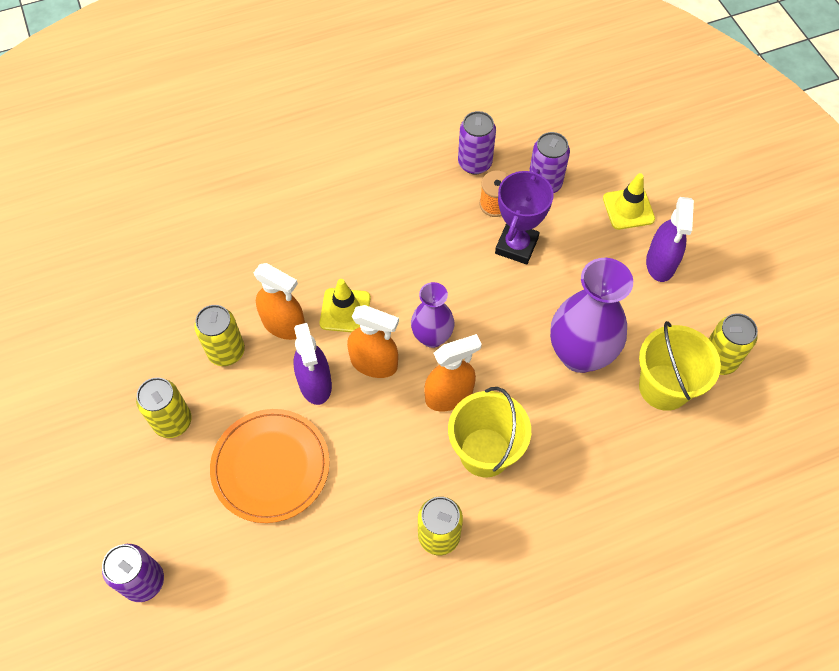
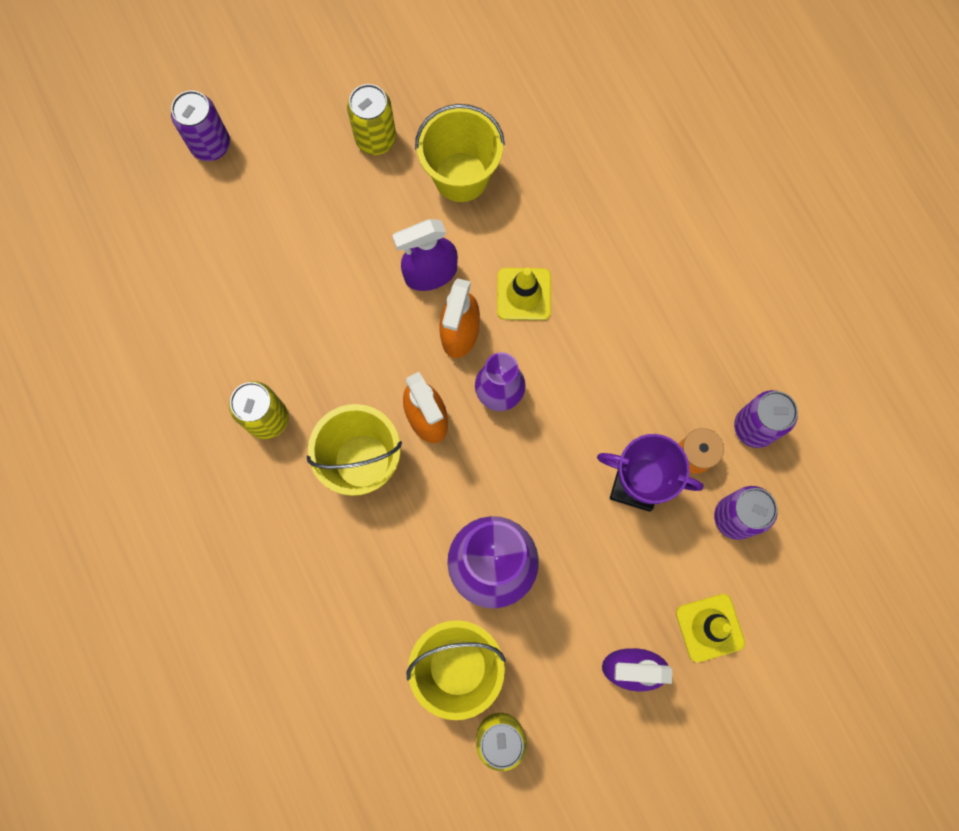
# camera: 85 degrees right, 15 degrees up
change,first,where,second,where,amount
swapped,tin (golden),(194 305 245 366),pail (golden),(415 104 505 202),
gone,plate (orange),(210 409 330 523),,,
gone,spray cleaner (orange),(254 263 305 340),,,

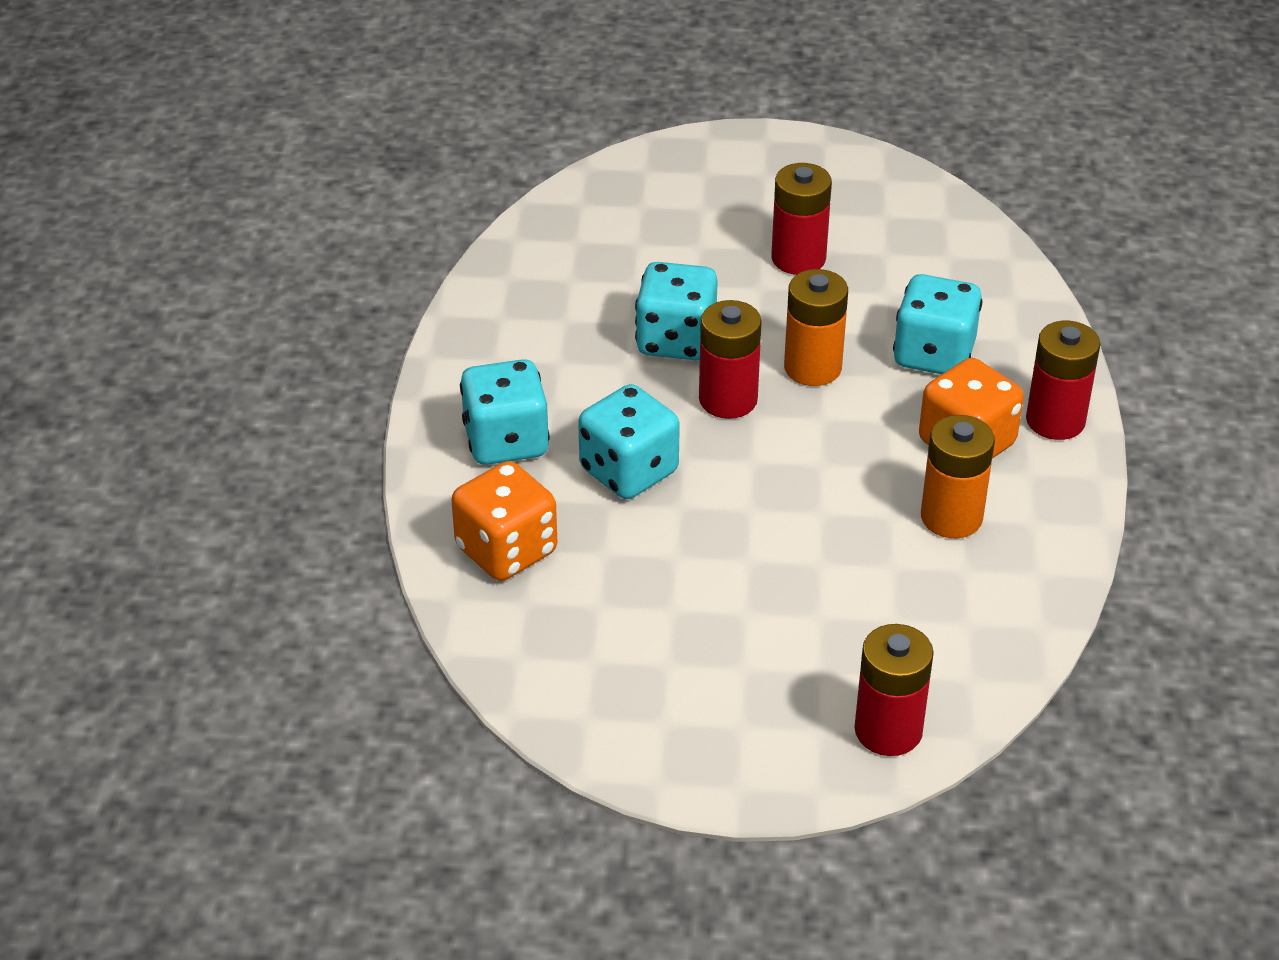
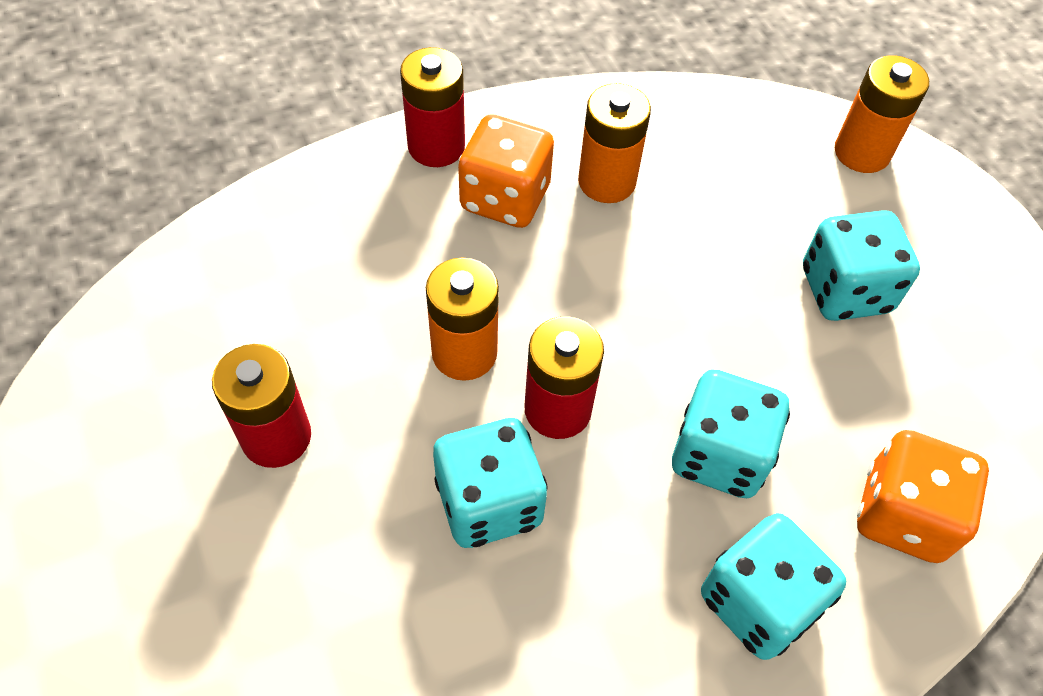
# camera: 120 degrees left, 15 degrees up
change,first,where,second,where,amount
shifted,game die (teal),(893 274 982 374),,(803 210 920 321),
repainted,AA battery (red),(854 624 934 756),AA battery (orange),(835 55 929 173),

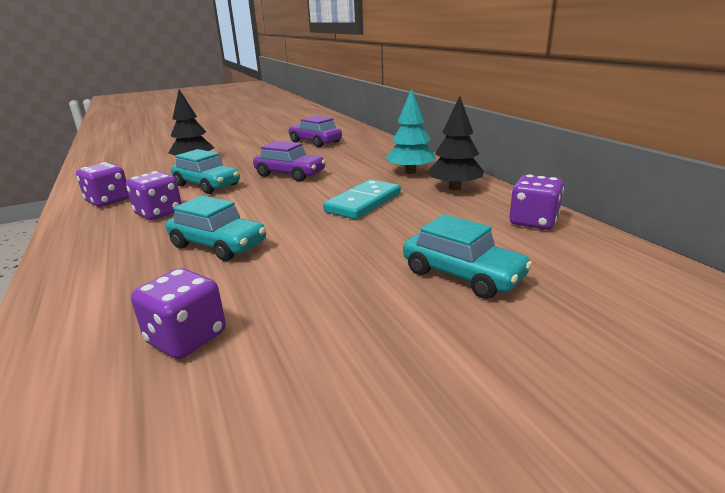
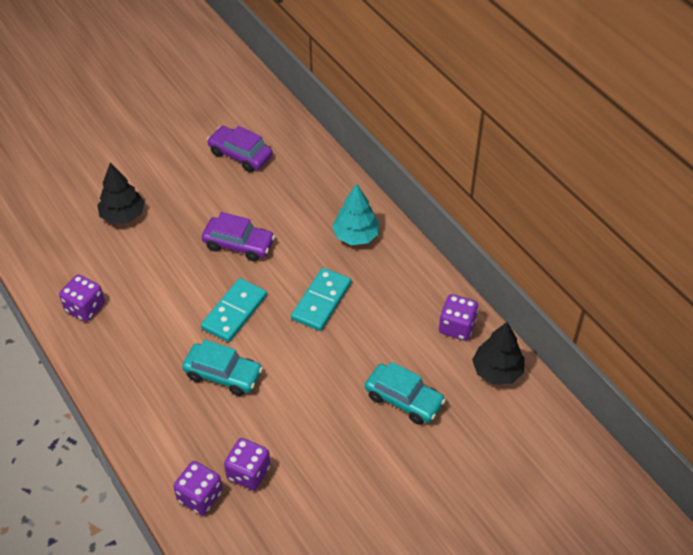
# camera: 10 degrees left, 25 degrees up
change,first,where,second,where,amount
shifted,game die (royal purple),(126 171 182 220),,(173 461 223 515),
new,,,domino (teal),(201 278 267 342),
shifted,toy tree (black),(427 96 484 191),,(472 322 525 384),
gone,toy car (teal),(171 149 240 194),,,

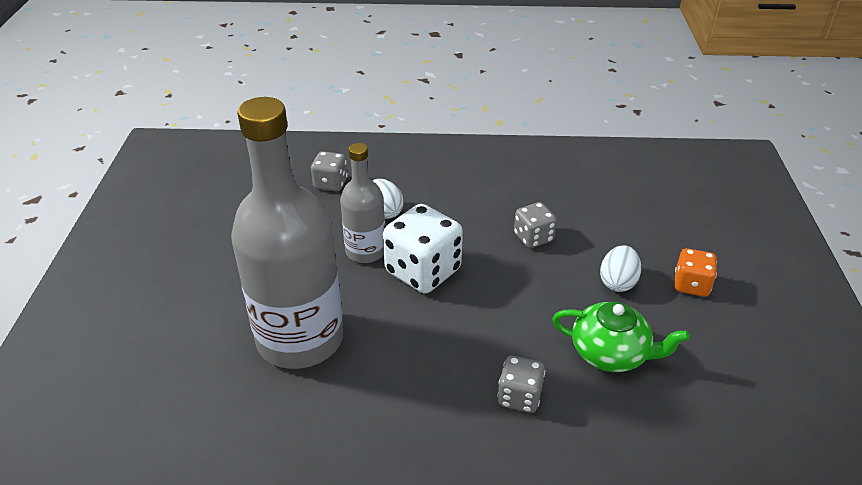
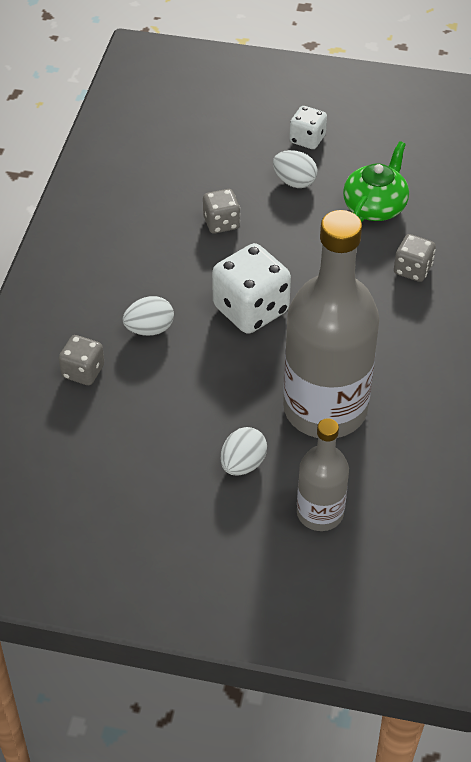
# camera: 80 degrees left, 10 degrees up
change,first,where,second,where,amount
new,,,toy egg (white),(221 427 267 476),
repainted,game die (orange),(674 248 717 297),game die (white),(289 106 327 149),
shifted,flask (grey),(340 143 385 263),,(297 418 349 531),

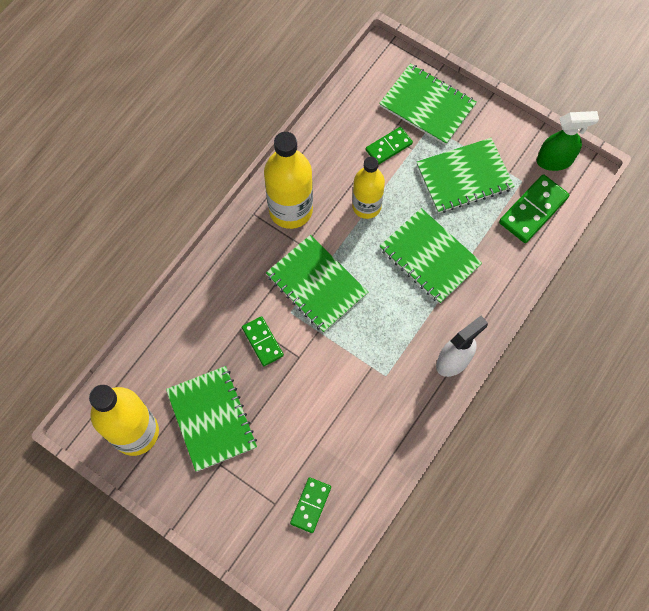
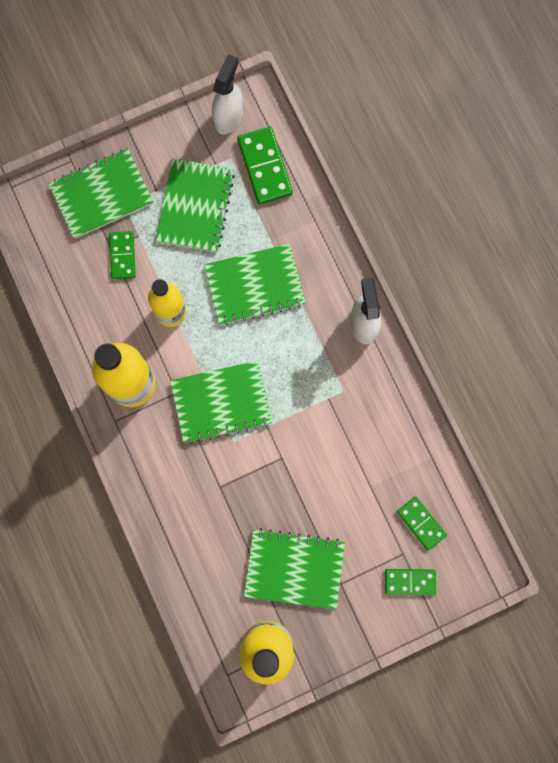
# camera: 60 degrees left, 10 degrees up
change,first,where,second,where,amount
repainted,spray cleaner (leaf-green),(537 111 599 171),spray cleaner (white),(212 54 243 134),
shifted,domino (leaf-green),(242 316 284 366),,(385 569 436 595),

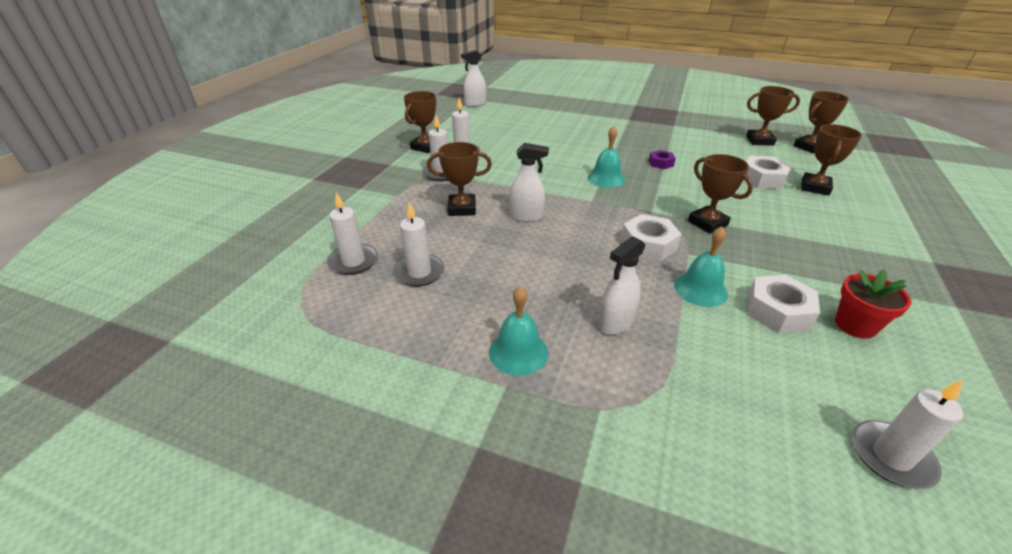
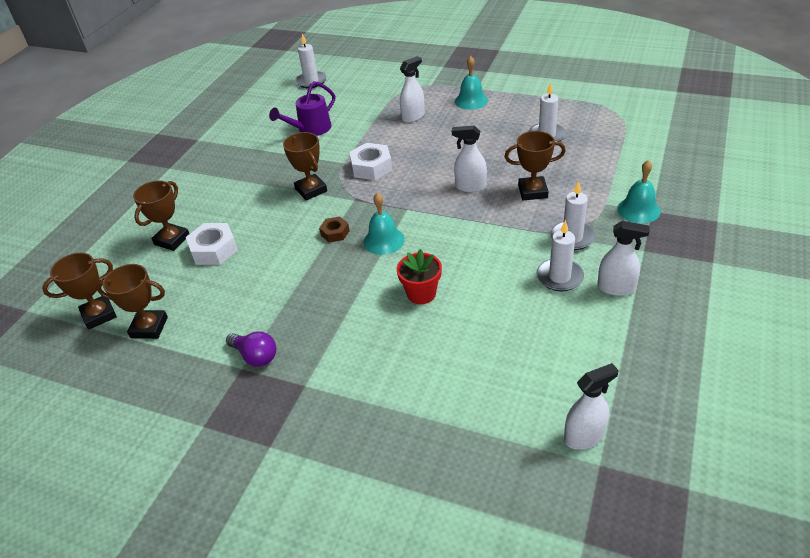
# camera: 175 degrees left, 5 degrees up
change,first,where,second,where,amount
new,,,light bulb (royal purple),(226 331 276 367),
swapped,hex nut (white),(747 275 820 333),watering pot (royal purple),(269 81 335 136),
new,,,hex nut (brown),(319 217 350 243),
shifted,plant pot (red),(835 269 911 339),,(397 249 442 304),
swapped,prize cup (brown),(404 91 436 153),spray cleaner (white),(597 221 650 296),
shifted,school bell (teal),(674 226 728 307),,(617 160 661 223),
gone,wax candle (white),(327 192 378 275),,,
gone,hex nut (royal purple),(649 150 676 169),,,

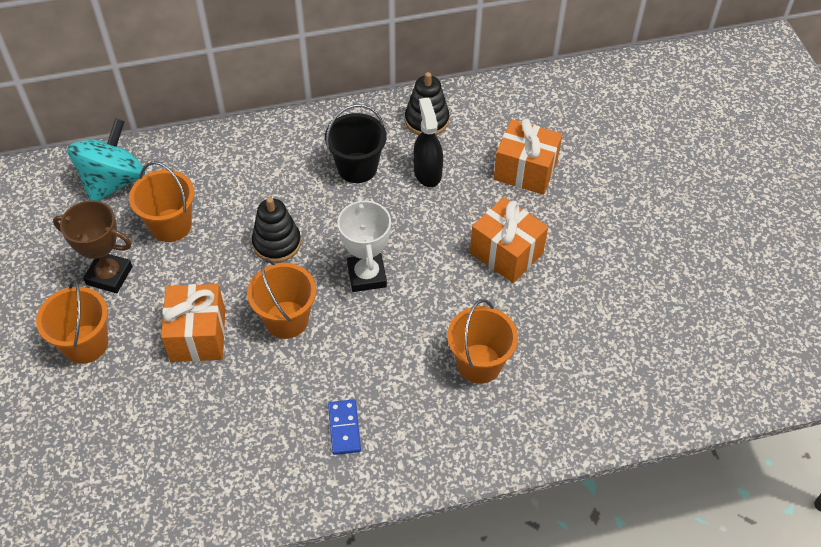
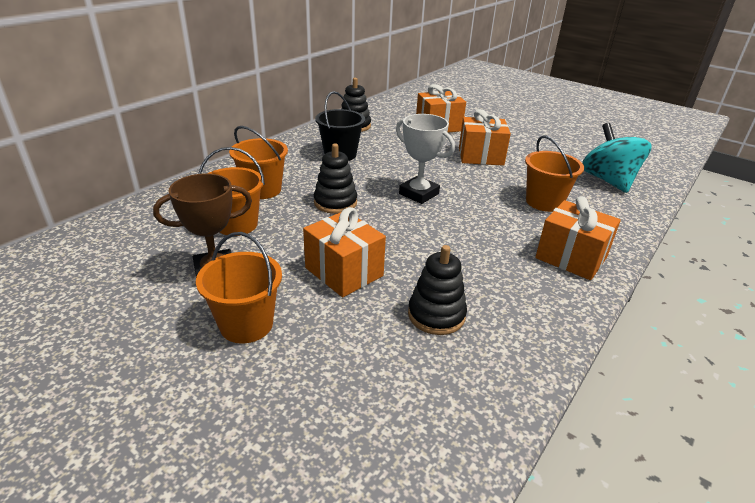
# camera: 40 degrees left, 20 degrees down
change,first,where,second,where,amount
shifted,pail (orange),(247 259 316 339),,(229 126 288 199),
new,,,stacking toy (black),(408 245 467 335),
new,,,present (orange),(535 196 621 280),
shifted,toy top (teal),(67 118 145 201),,(582 123 652 193),
gone,domino (cobalt),(328 399 361 455),,,
gone,spray cleaner (black),(413 97 443 187),,,

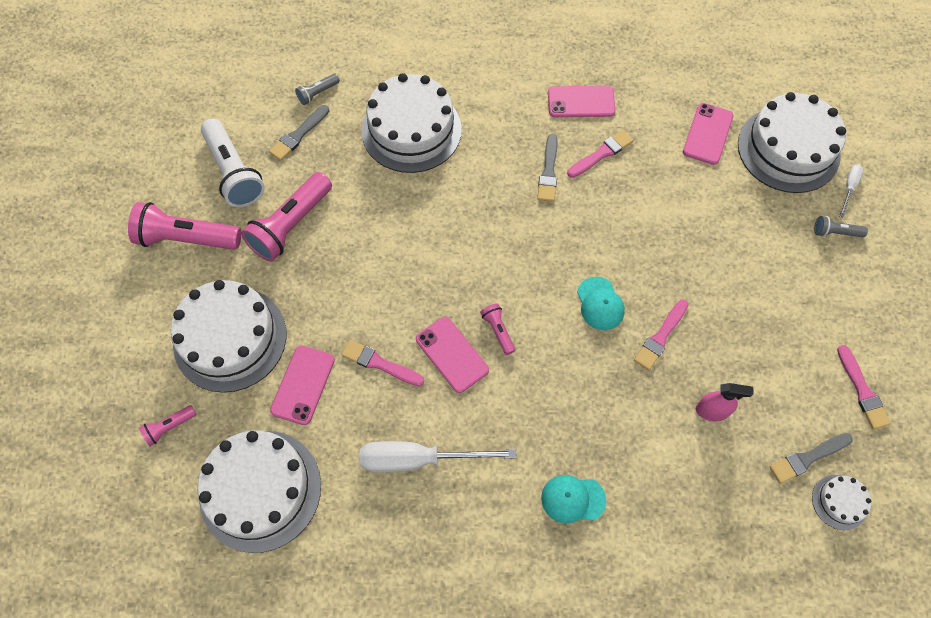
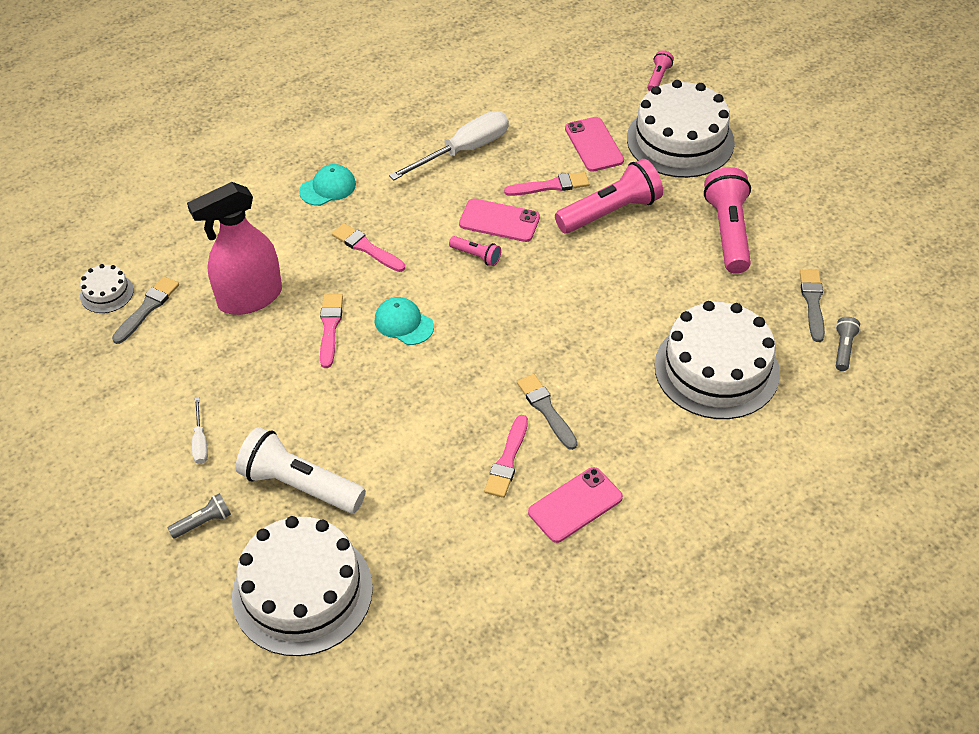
# camera: 145 degrees right, 15 degrees down
change,first,where,second,where,amount
scaled,spray cleaner (rosy),(696 383 753 421),,(187 182 282 315),x1.97
shifted,screwdriver (white),(839 164 864 217),,(192 398 208 464),
shifted,pocket torch (white),(201 119 265 207),,(236 427 366 513),
shifted,paint brush (rosy),(837 345 891 429),,(332 223 405 272),
shifted,pocket torch (rosy),(128 202 241 250),,(555 159 663 233),
gone,gateau (white),(197 430 321 553),,,
gone,phone (rosy),(683 103 734 165),,,

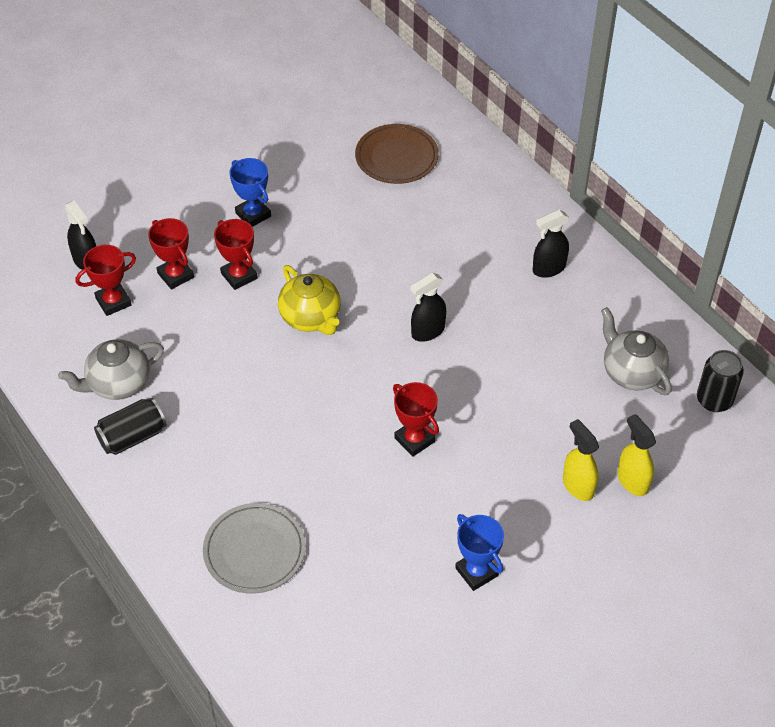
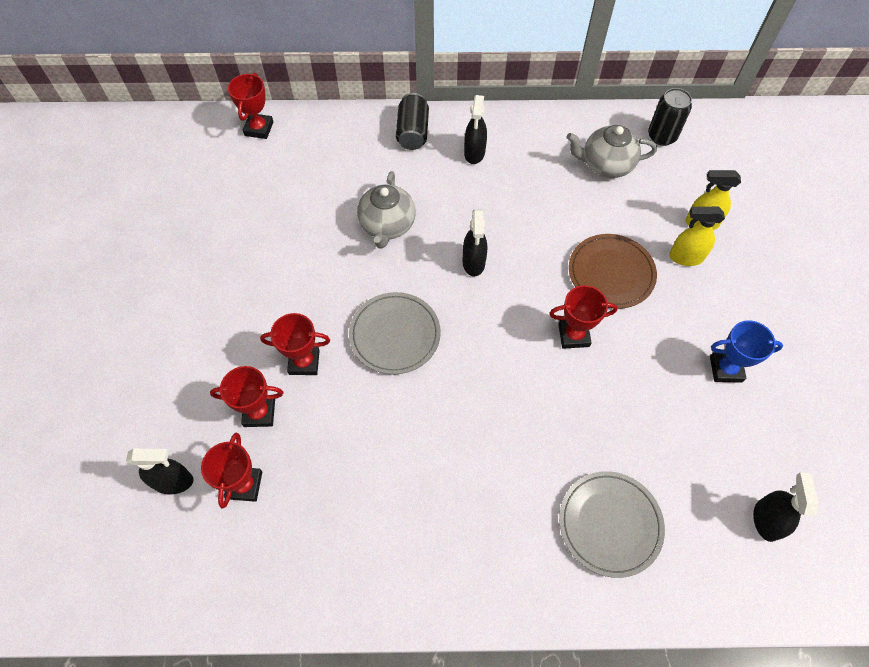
# camera: 55 degrees left, 10 degrees up
change,first,where,second,where,amount
new,,,prize cup (red),(228 73 273 139),
swapped,teapot (golden),(278 265 341 335),plate (grey),(349 292 441 374),
shifted,teapot (grey),(58 339 164 400),,(357 171 416 249),
shifted,tin (black),(94 398 167 455),,(396 93 429 150),
shifted,plate (brown),(355 124 439 184),,(569 234 657 309),
new,,,spray cleaner (black),(753 472 819 542),
gone,prize cup (cobalt),(229 158 271 227),,,

